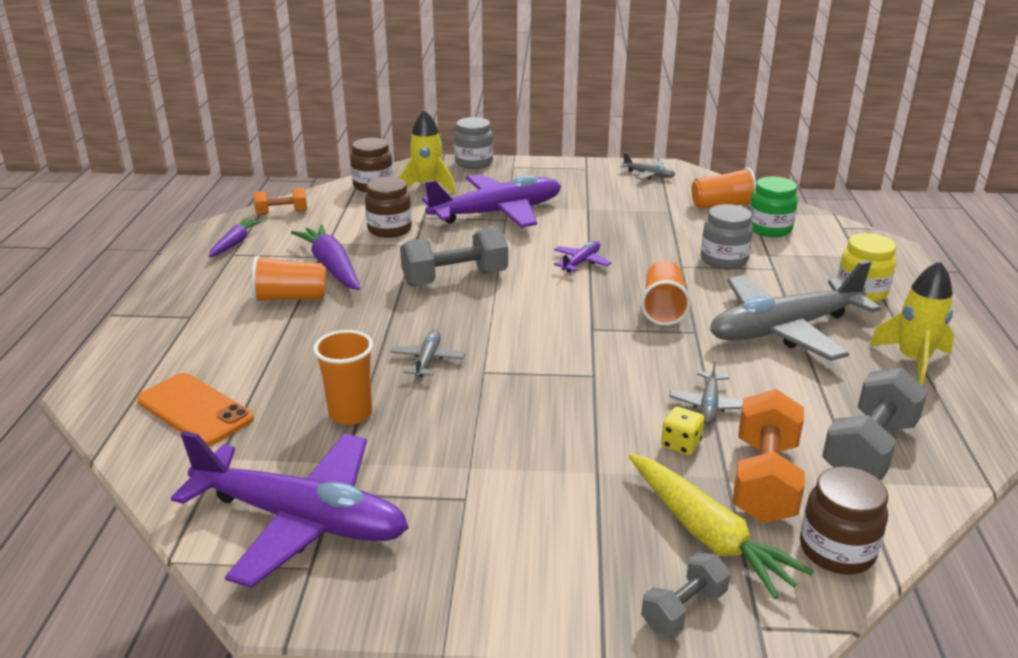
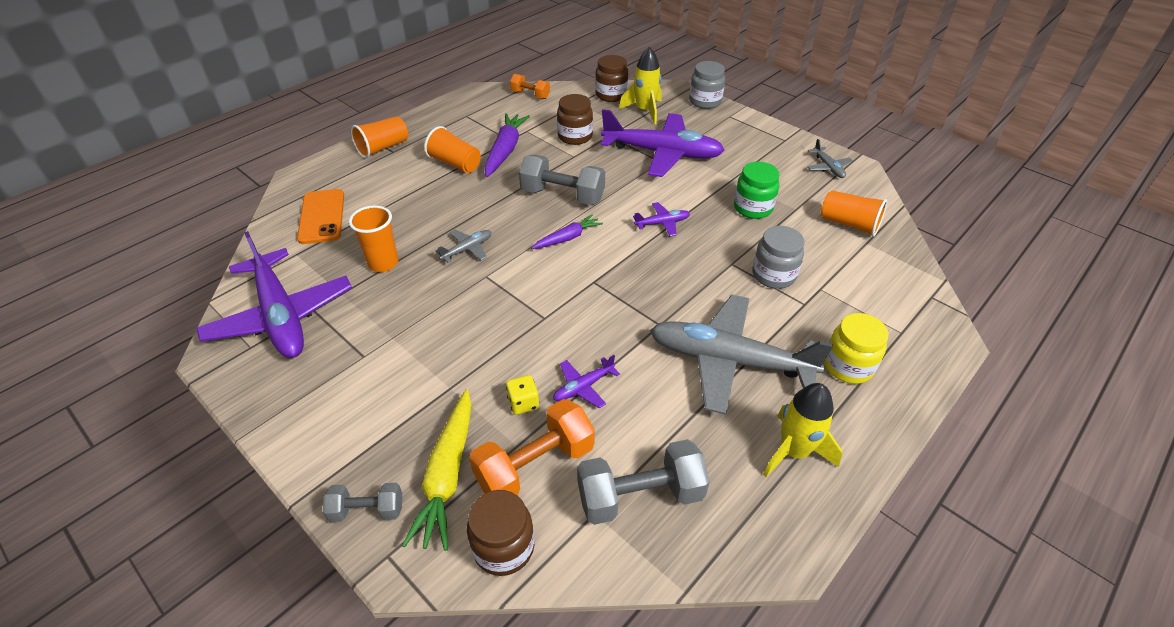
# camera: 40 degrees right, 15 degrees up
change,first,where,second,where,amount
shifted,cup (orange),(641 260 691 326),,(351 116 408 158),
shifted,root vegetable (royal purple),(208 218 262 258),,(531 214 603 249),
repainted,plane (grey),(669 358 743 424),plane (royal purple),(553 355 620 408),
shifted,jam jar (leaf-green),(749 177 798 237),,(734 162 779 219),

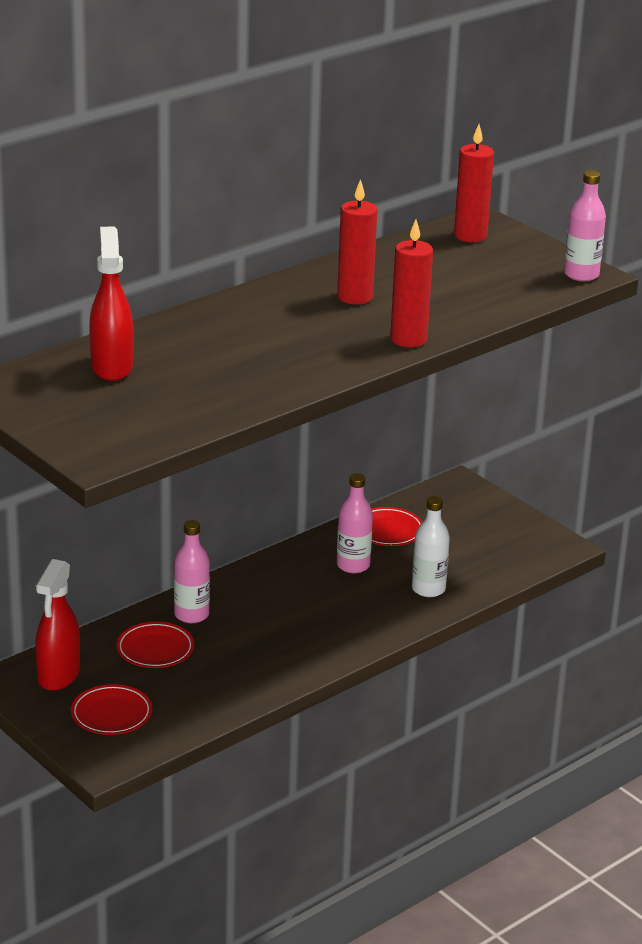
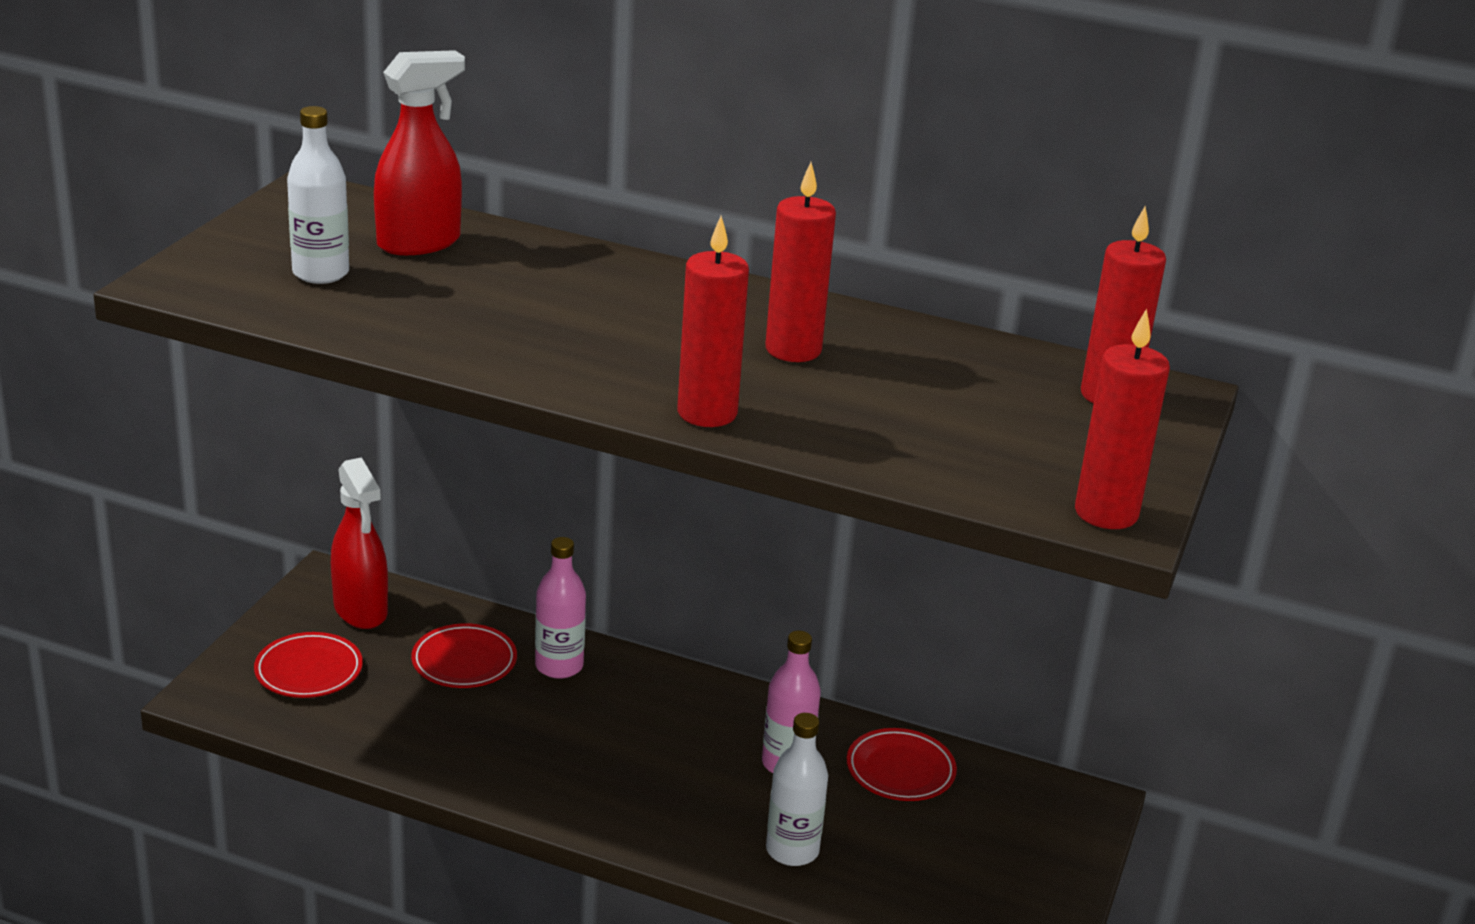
# camera: 60 degrees right, 0 degrees up
change,first,where,second,where,amount
new,,,flask (white),(287 106 349 284),
rotated,spray cleaner (red),(35 559 80 691),,(331 457 388 629),105 degrees counterclockwise
swapped,flask (rosy),(564 170 606 281),wax candle (red),(1075 309 1170 529),

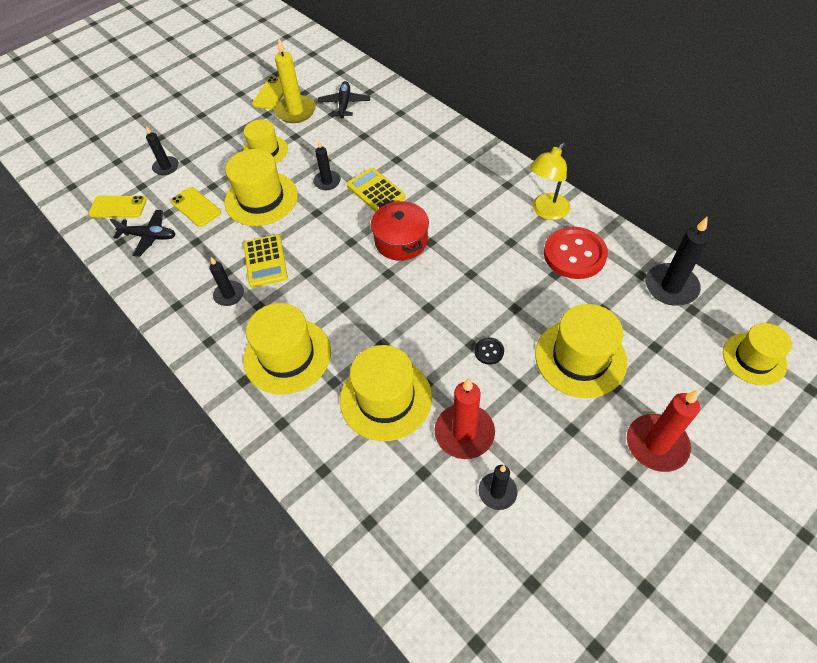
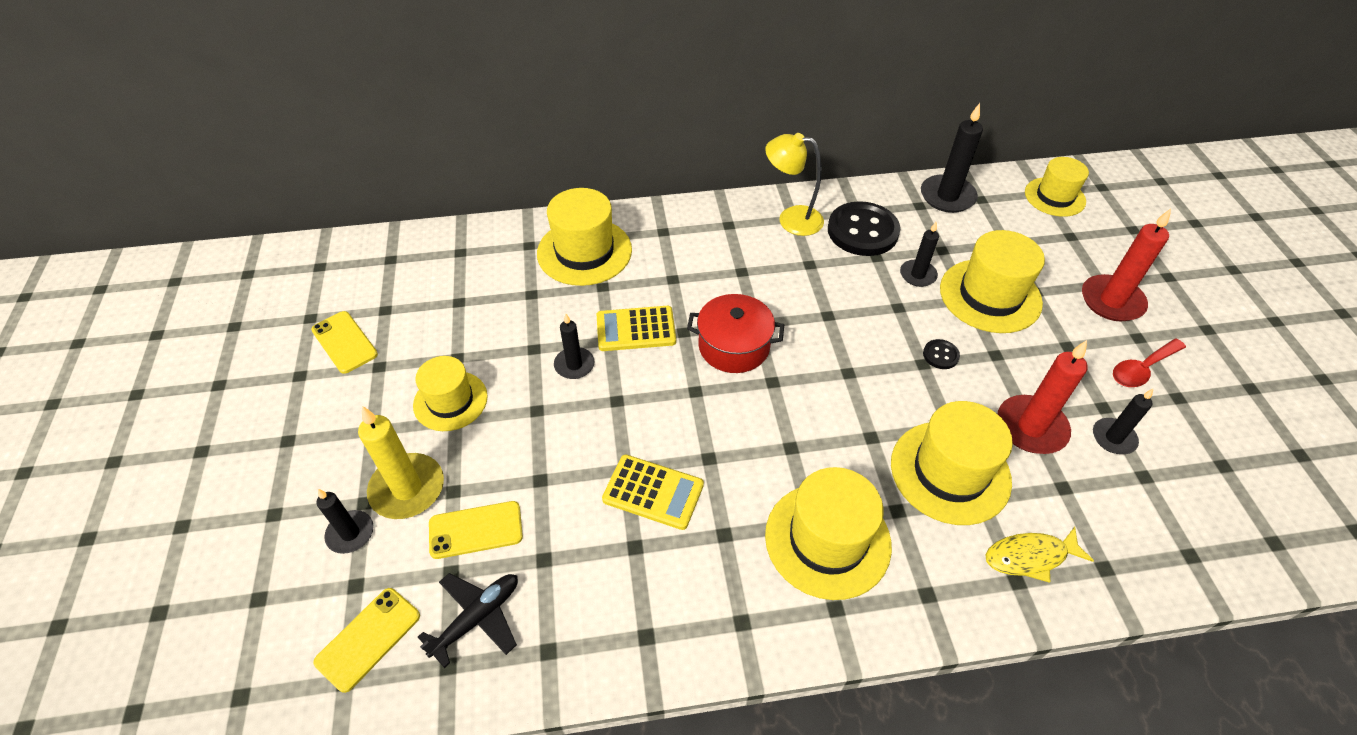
# camera: 60 degrees left, 5 degrees down
change,first,where,second,where,amount
shifted,wax candle (golden),(275 38 316 123),,(358 406 444 519),
shifted,tall hat (golden),(224 149 298 226),,(537 188 632 286),
rotated,reading lamp (golden),(530 143 570 220),,(765 133 824 236),120 degrees clockwise
repainted,sewing button (red),(544 227 608 279),sewing button (black),(828 201 900 256),
shifted,wax candle (black),(209 257 244 306),,(900 222 939 287),
new,,,fish figure (golden),(985 527 1094 583),
new,,,tablespoon (red),(1113 339 1186 387),
gone,plane (black),(318 81 370 118),,,

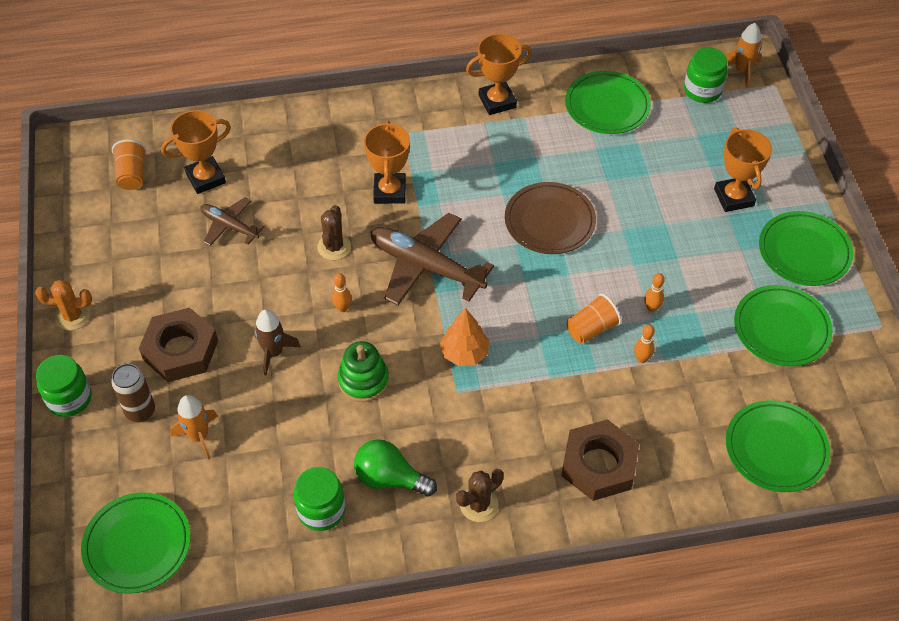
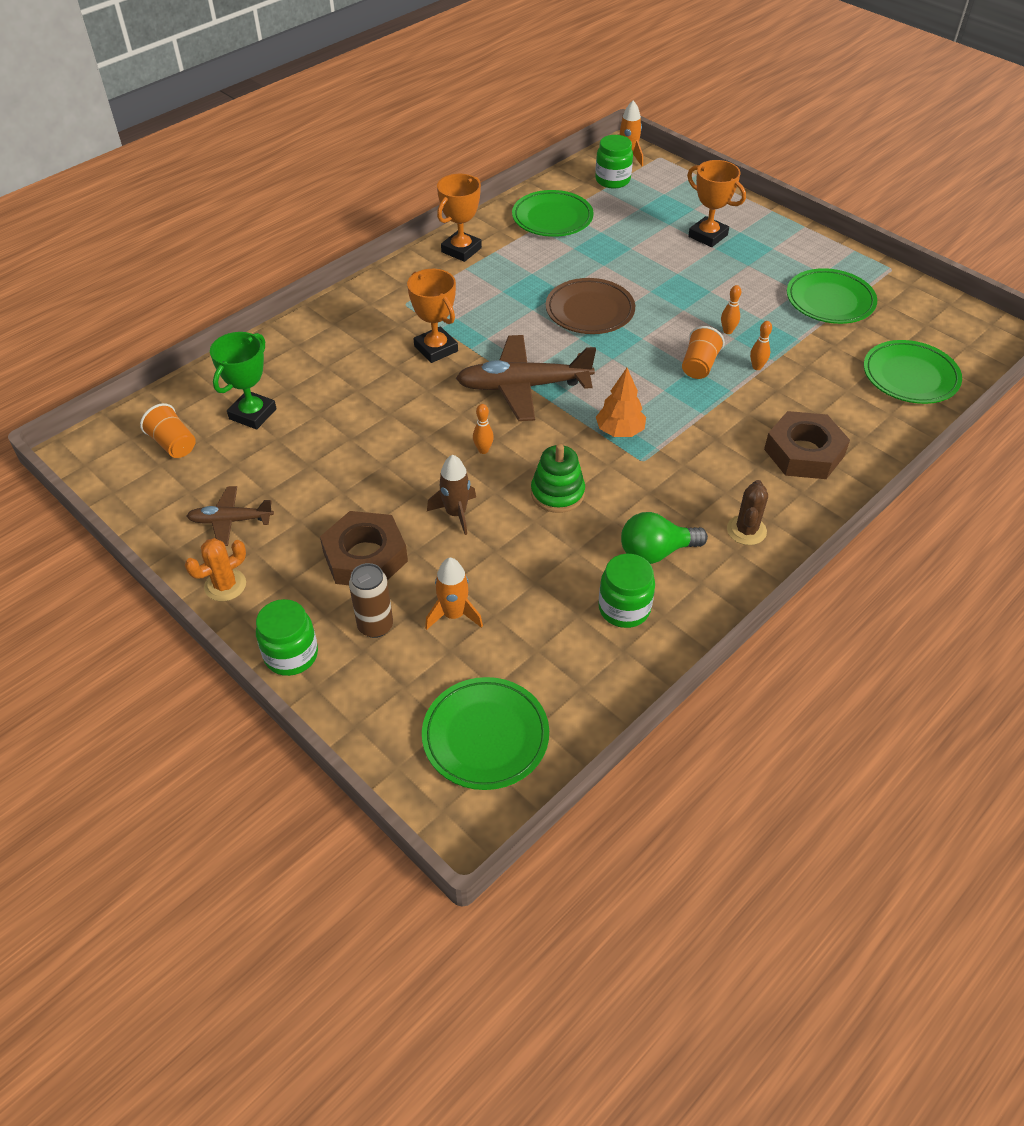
# camera: 35 degrees left, 5 degrees down
change,first,where,second,where,amount
shifted,plane (brown),(200 197 265 246),,(187 486 274 546),
repainted,prize cup (orange),(161 110 231 194),prize cup (leaf-green),(210 332 277 429),
gone,saguaro cactus (brown),(317 205 351 260),,,
gone,plate (leaf-green),(759 211 853 286),,,

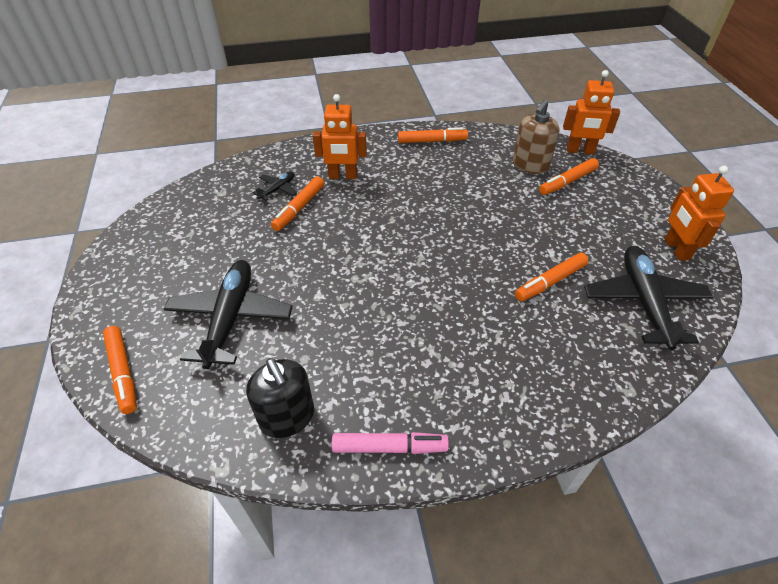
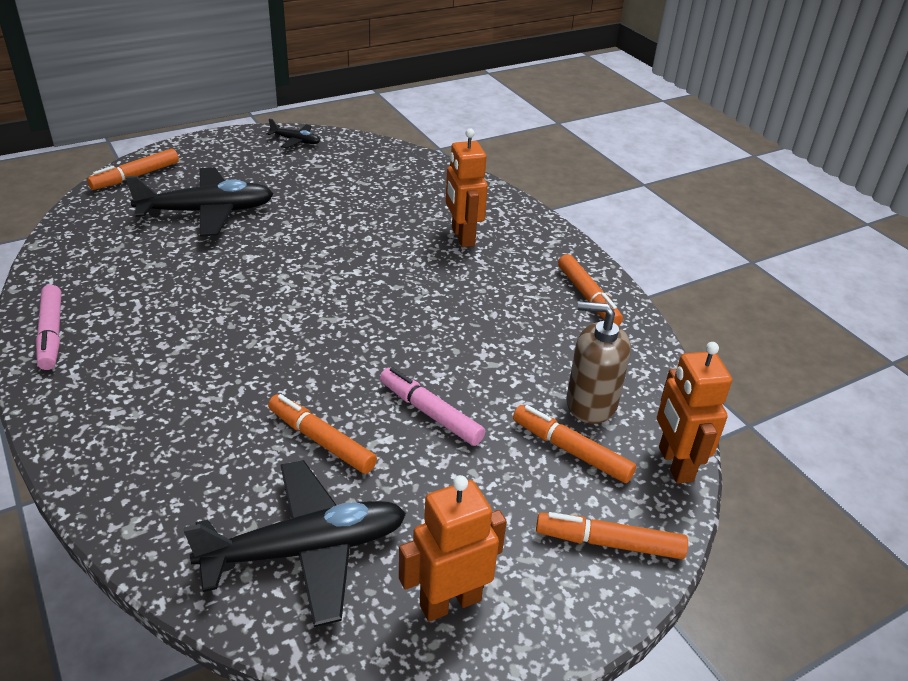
# camera: 70 degrees right, 10 degrees down
change,first,where,second,where,amount
shifted,plane (black),(253 172 297 201),,(267 118 320 148),
new,,,marker pen (rosy),(380 367 485 446),
shifted,marker pen (orange),(271 176 324 231),,(536 512 688 559),
gone,pump bottle (black),(246 358 314 438),,,

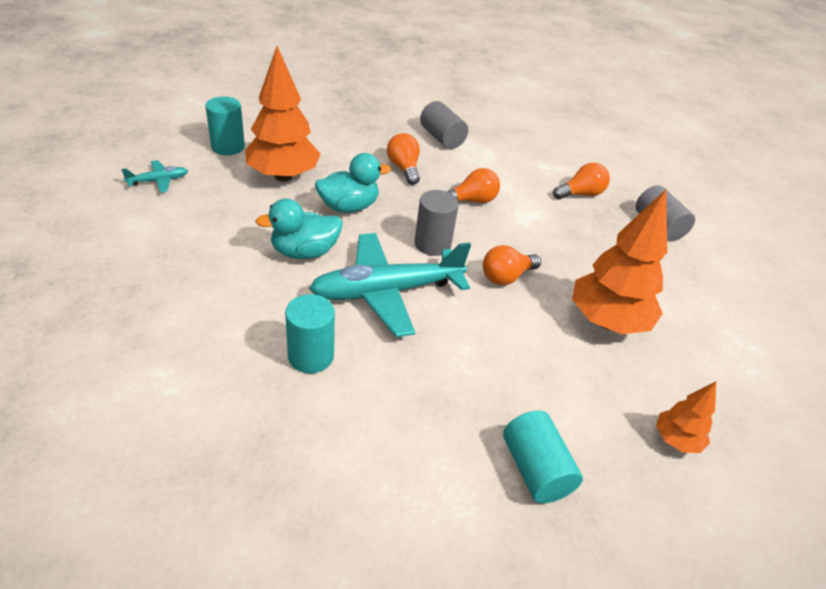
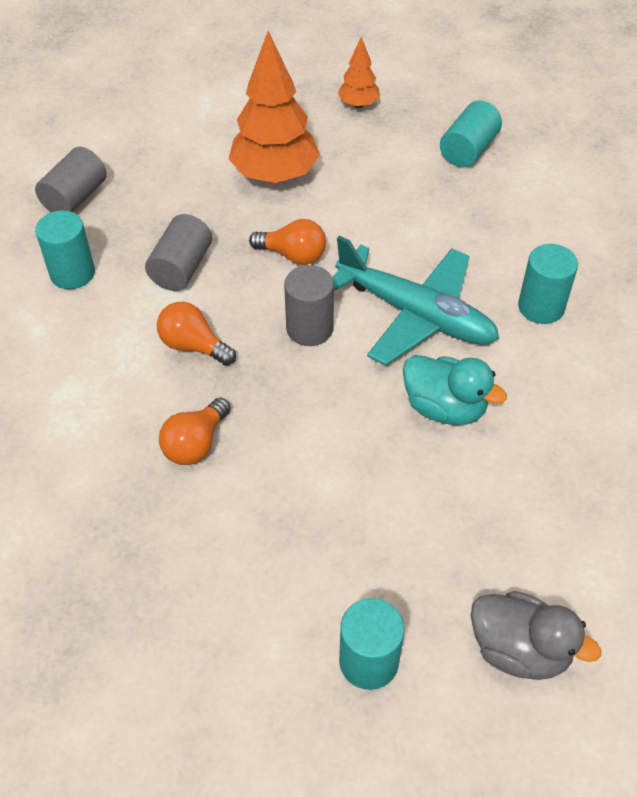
# camera: 125 degrees left, 10 degrees up
change,first,where,second,where,amount
swapped,light bulb (orange),(553 163 610 199),solid cylinder (teal),(35 211 95 289),
shifted,solid cylinder (grey),(420 101 468 149),,(145 214 212 291),
swapped,plane (teal),(121 160 188 192),rubber duck (grey),(471 591 601 680),
gone,toy tree (orange),(245 46 321 182),,,
gone,rubber duck (teal),(315 153 391 213),,,

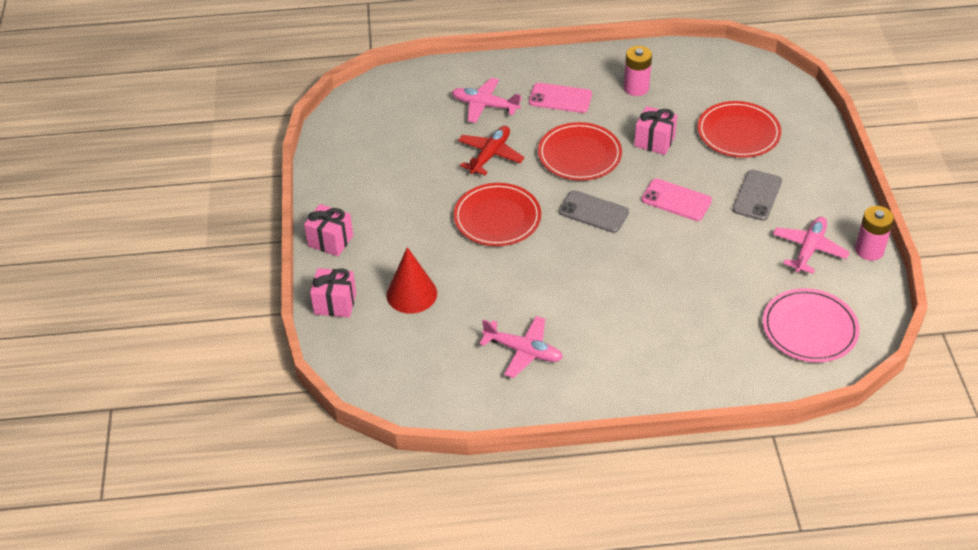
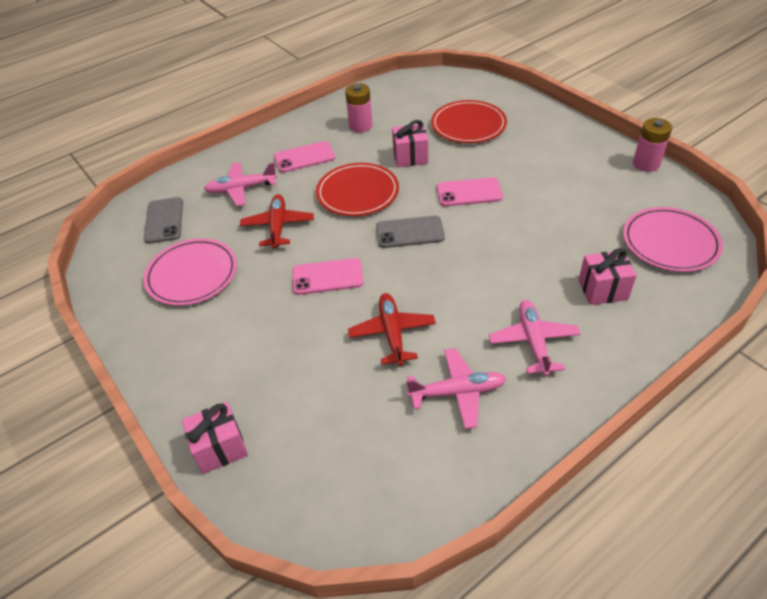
# camera: 30 degrees left, 0 degrees up
change,first,where,second,where,amount
new,,,plate (rosy),(143 238 237 306),
shifted,phone (grey),(732 169 782 221),,(144 197 183 244),
swapped,plate (red),(454 183 541 246),phone (rosy),(292 258 364 295),
new,,,plane (red),(348 293 436 366),
shifted,plane (rosy),(773 217 850 274),,(489 300 581 376),
shifted,present (rosy),(304 204 353 256),,(579 248 637 305),
gone,cone shape (red),(386 247 437 314),,,

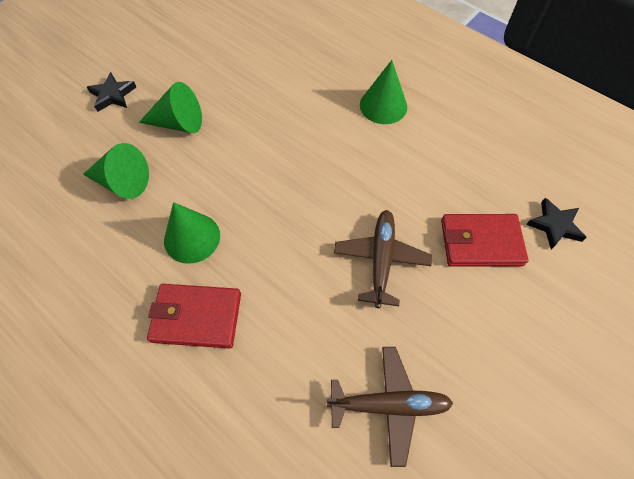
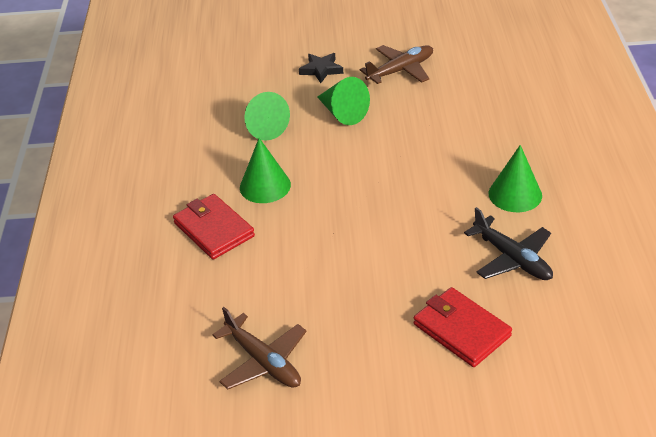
# camera: 50 degrees right, 20 degrees down
change,first,where,second,where,amount
shifted,plane (brown),(334 210 432 308),,(360 45 433 84),
new,,,plane (black),(464 207 553 280),
gone,star (black),(526 198 587 249),,,

